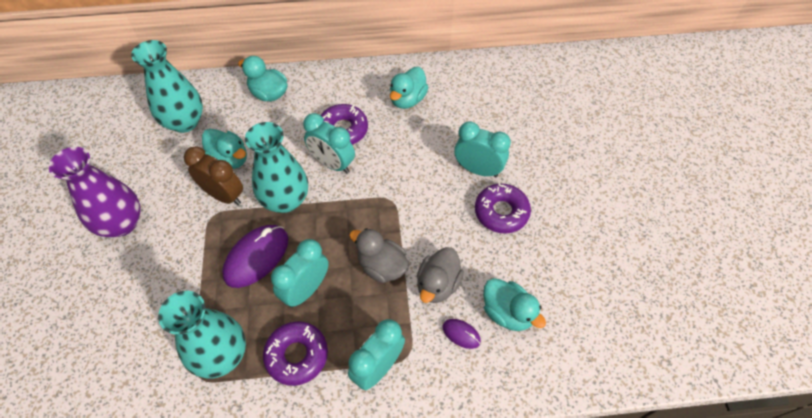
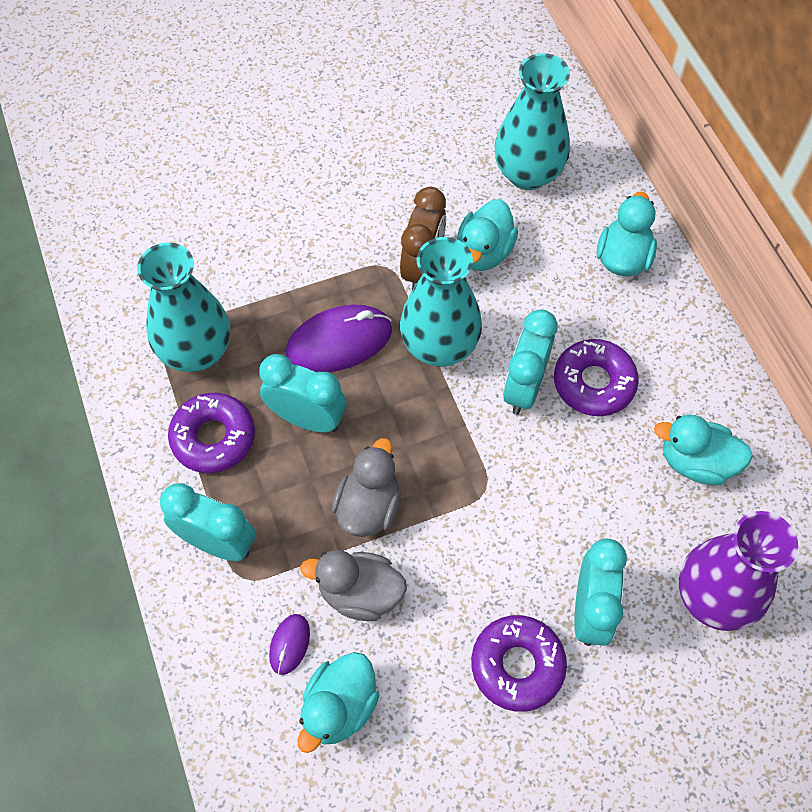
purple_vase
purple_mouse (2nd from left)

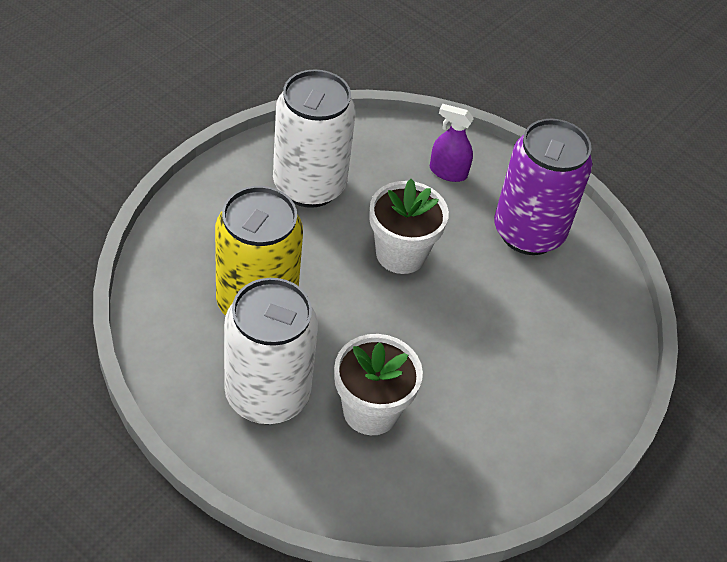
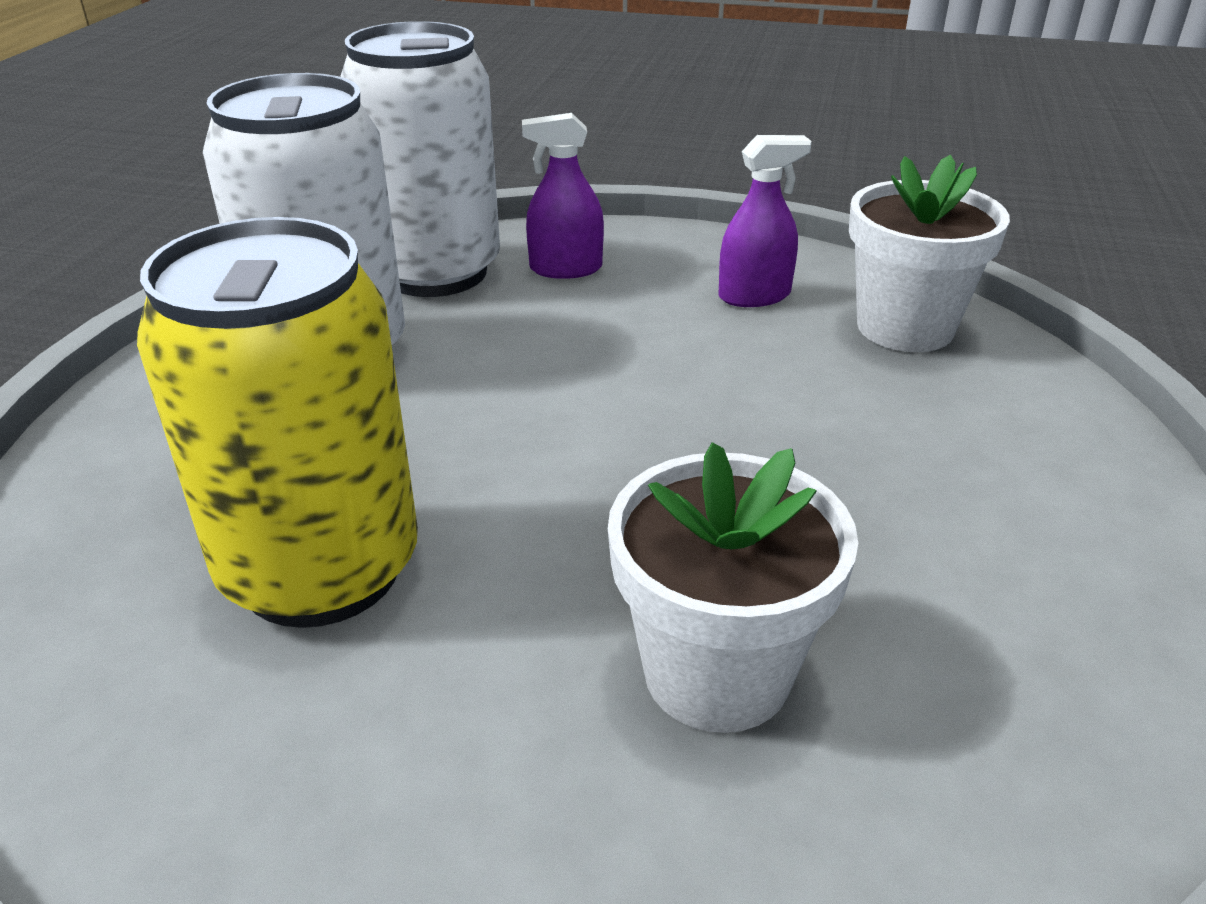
white_can (2nd from left)
white_flower_pot (2nd from left)
purple_spray_bottle (2nd from left)

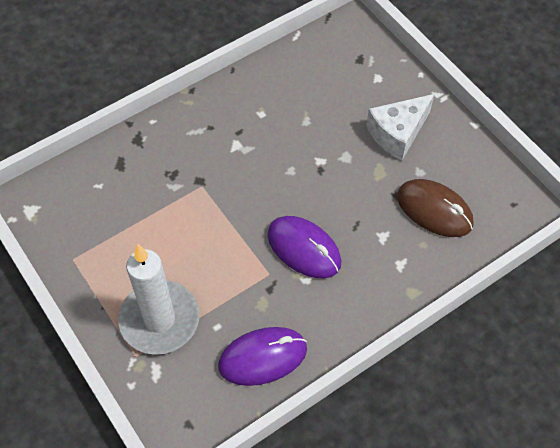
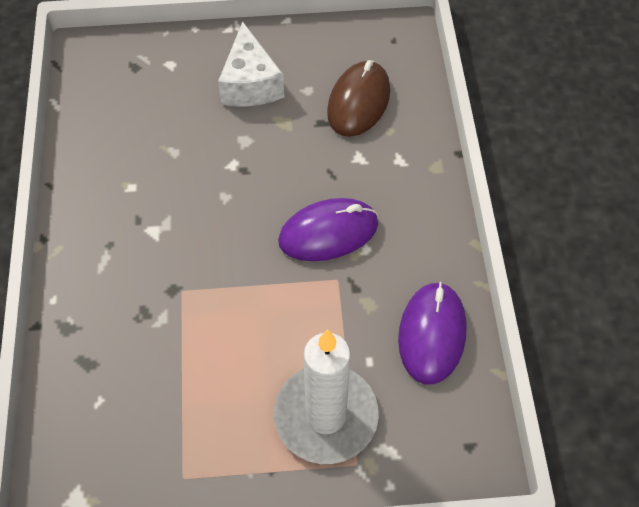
brown_mouse

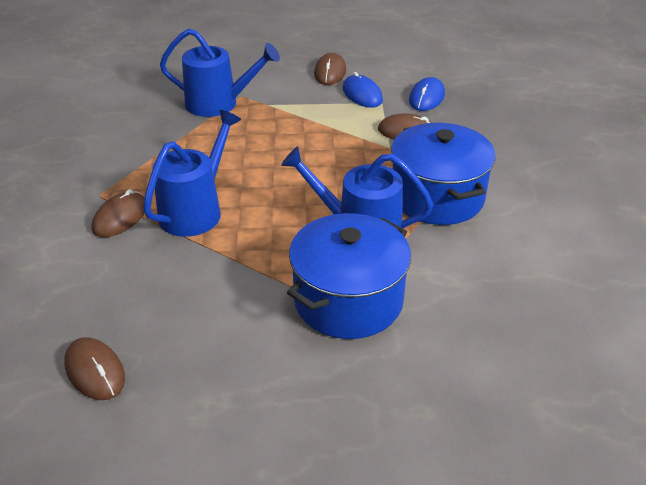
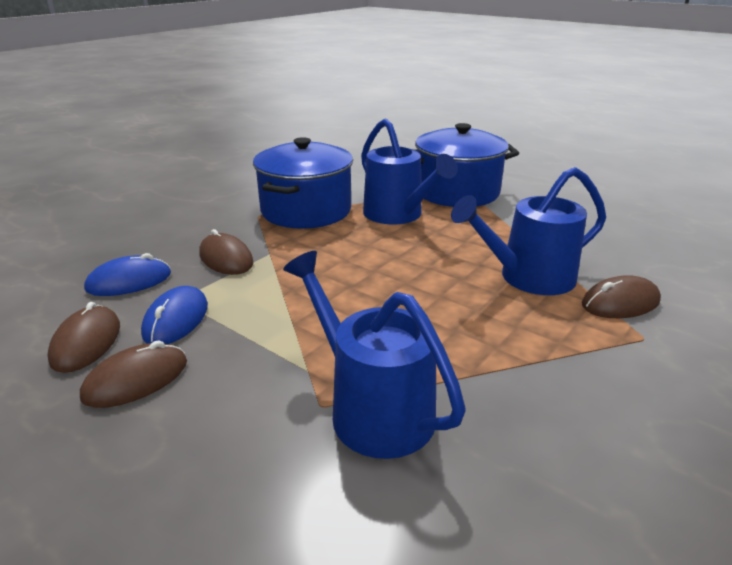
brown_mouse (1st from left)

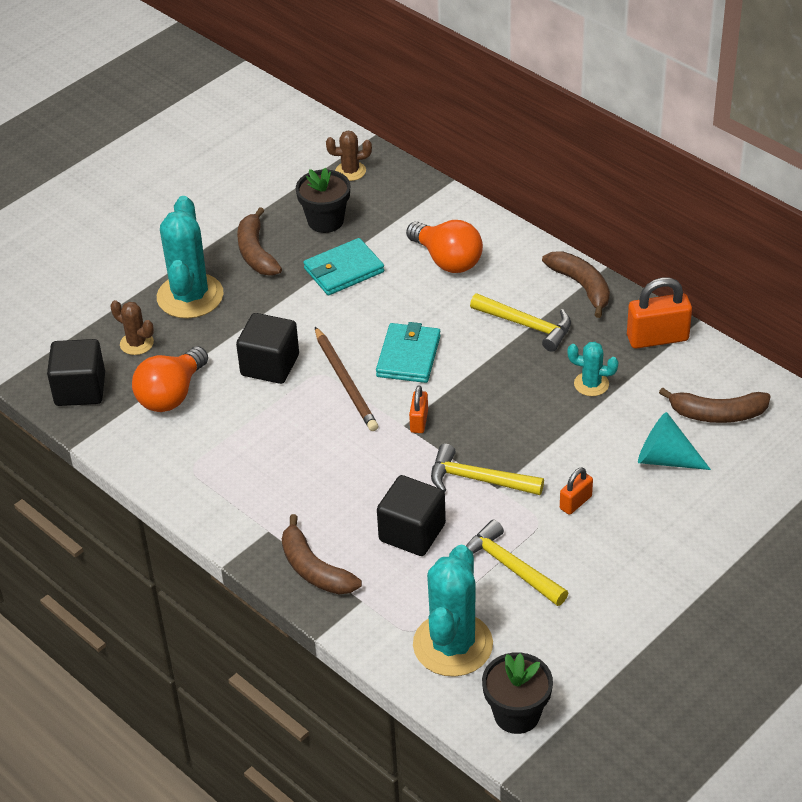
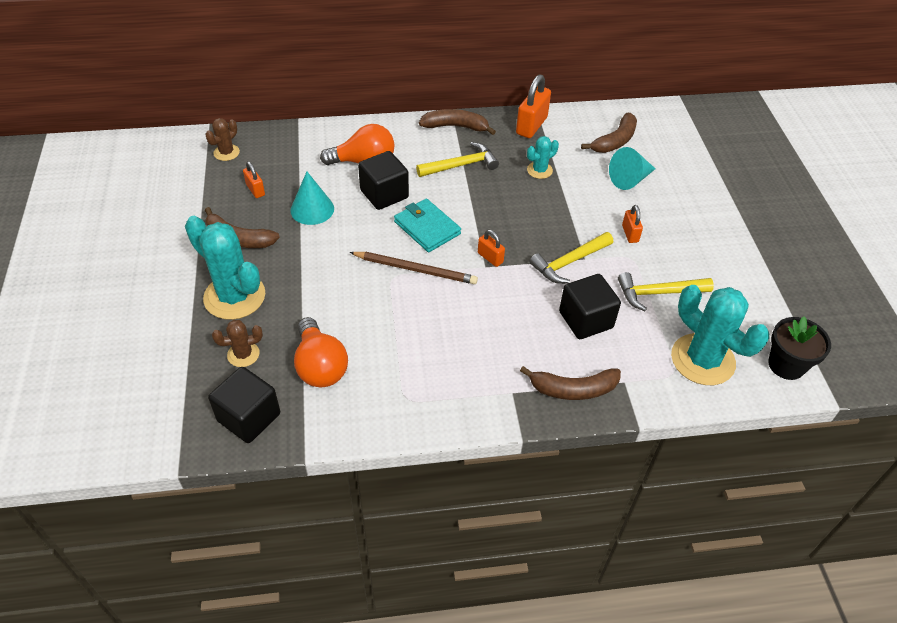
black_cube (2nd from left)
orange_padlock (1st from left)
turquoise_cone (1st from left)

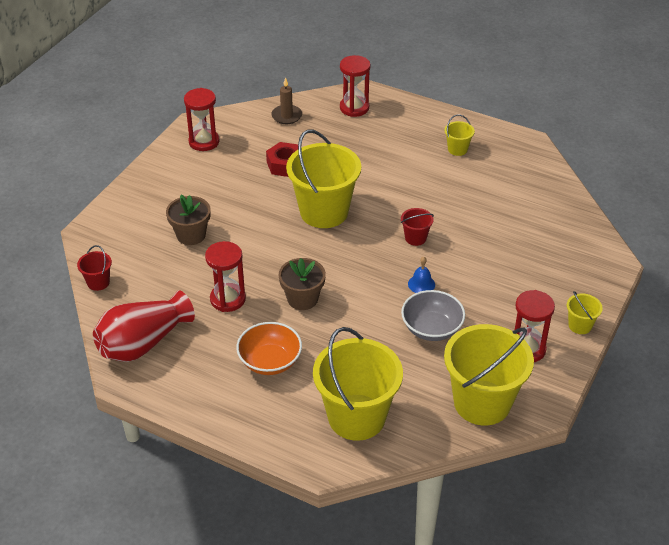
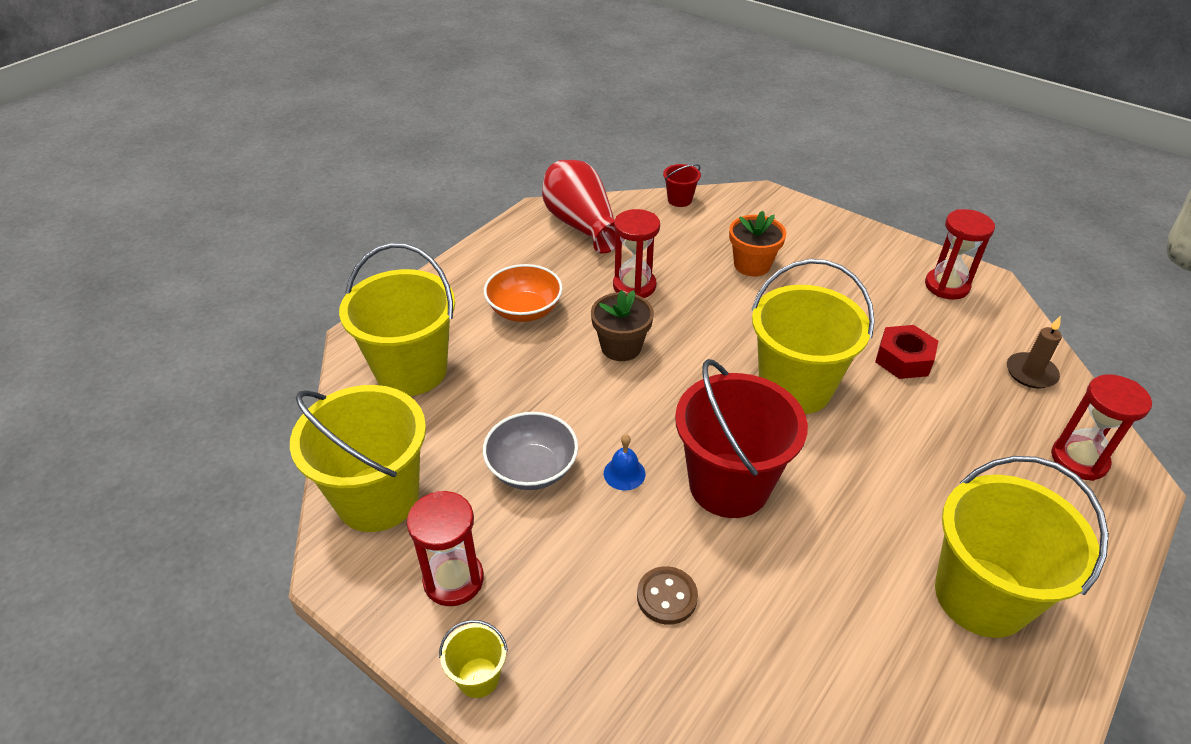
orange_flower_pot
red_bucket (2nd from left)
yellow_bucket (5th from left)
brown_button

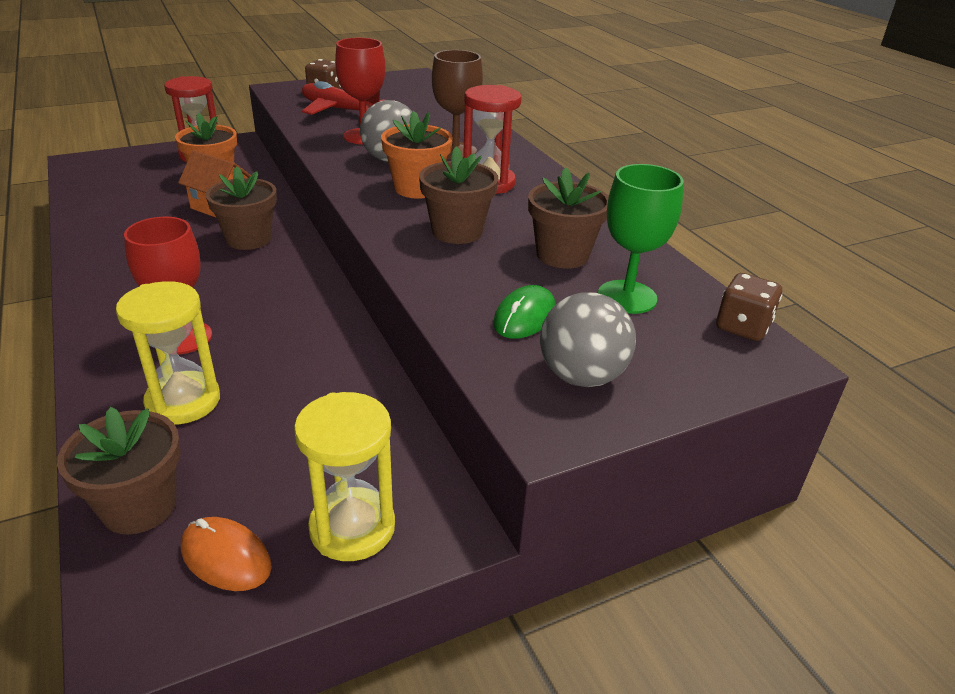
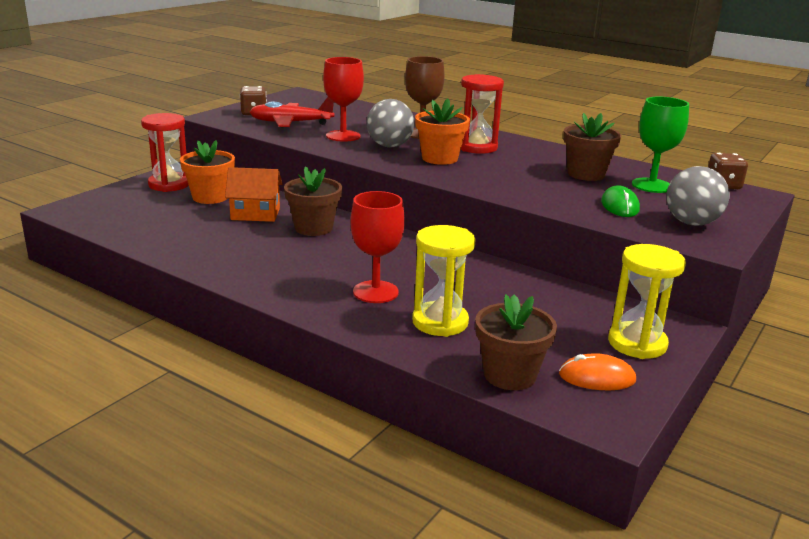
brown_flower_pot (3rd from left in the first image)

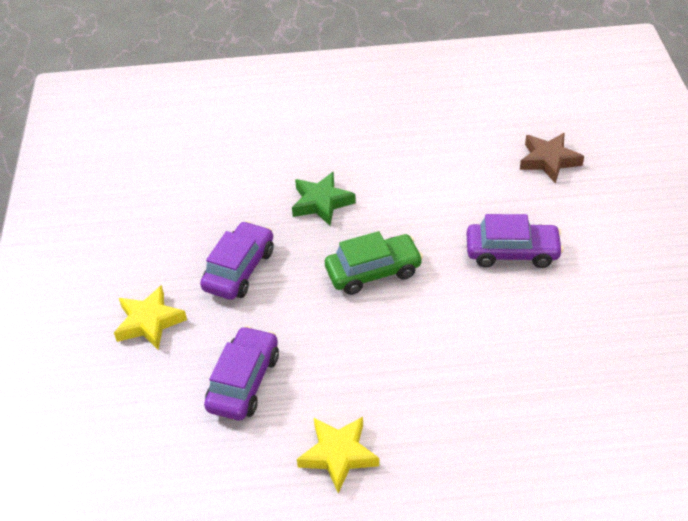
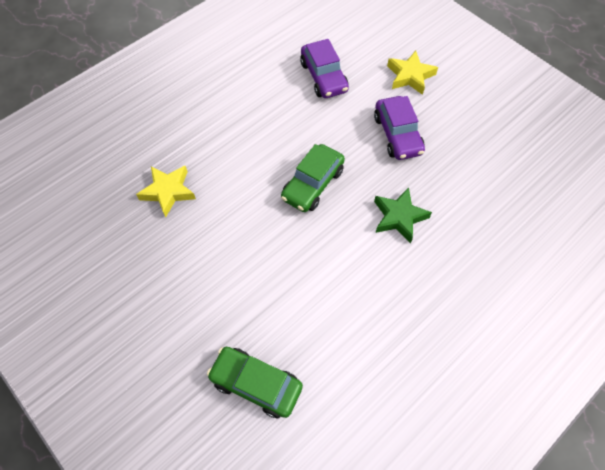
yellow_star (1st from left)
purple_car (3rd from left in the first image)
green_car (1st from left)

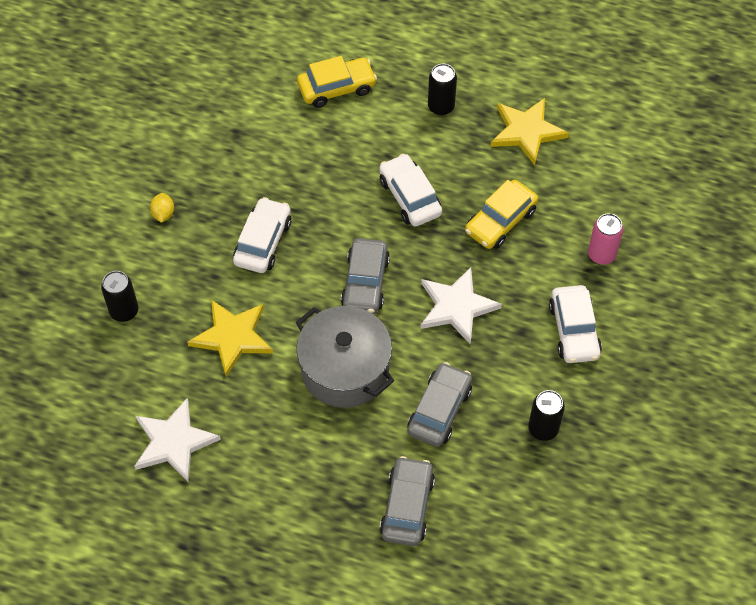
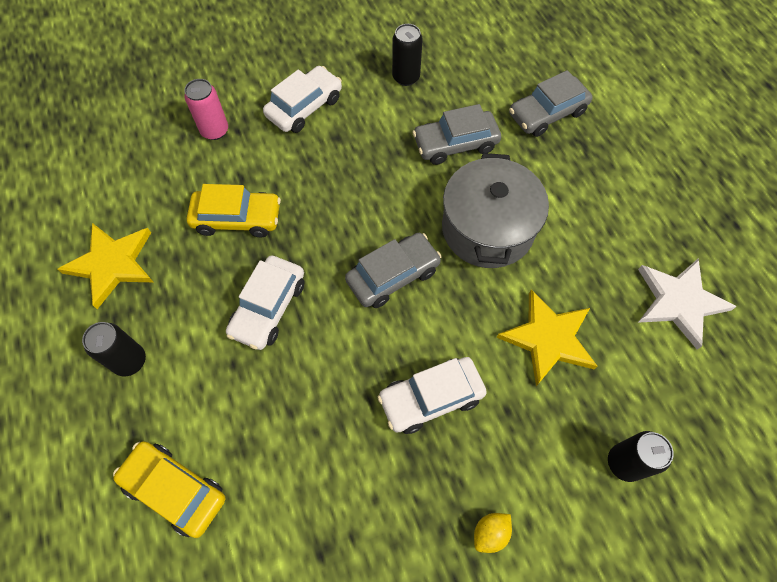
white_star (2nd from left in the first image)

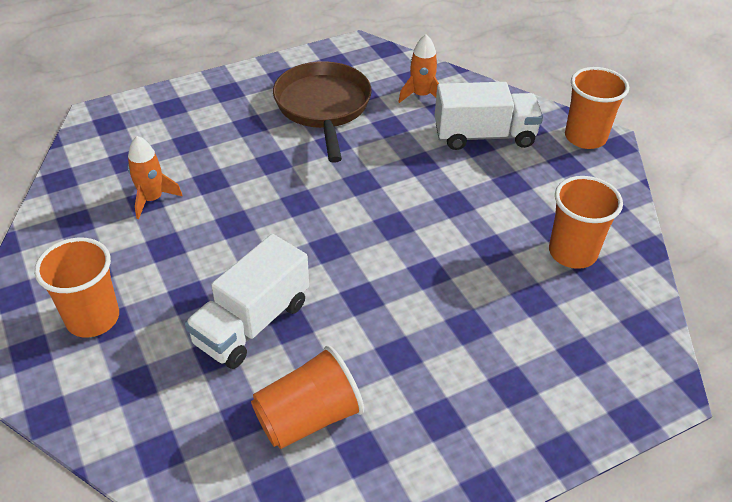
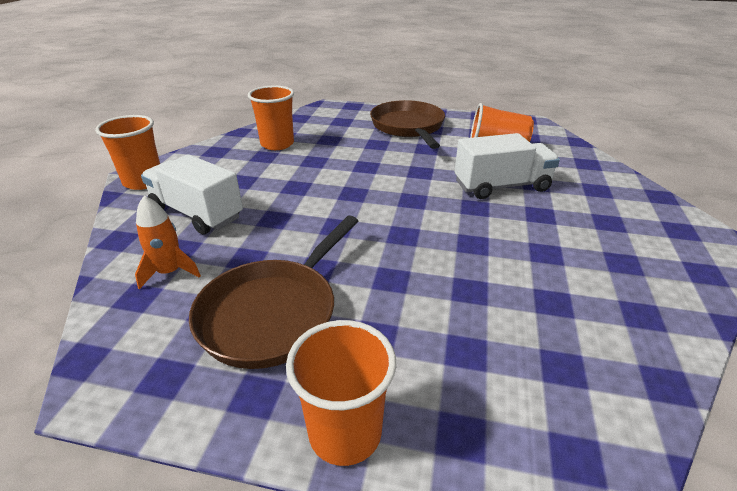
orange_cup (3rd from left)
orange_rocket (1st from left in the first image)
brown_pan (2nd from left)

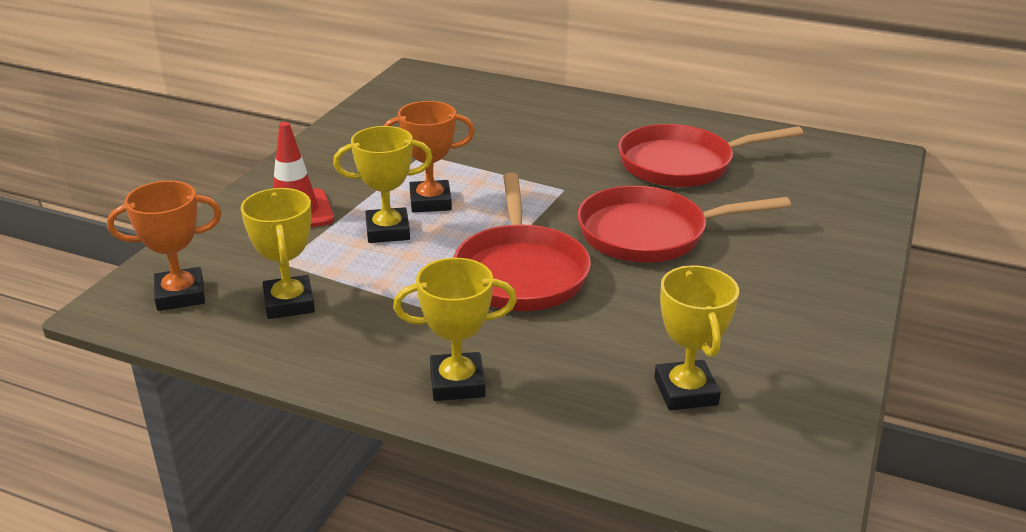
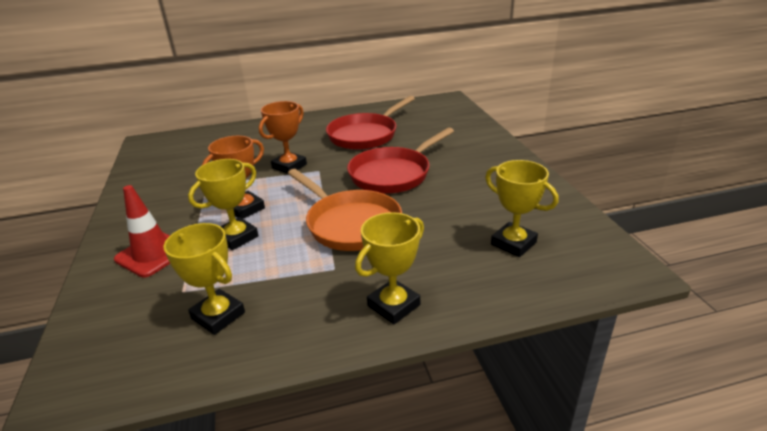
orange_trophy (2nd from left)
orange_pan

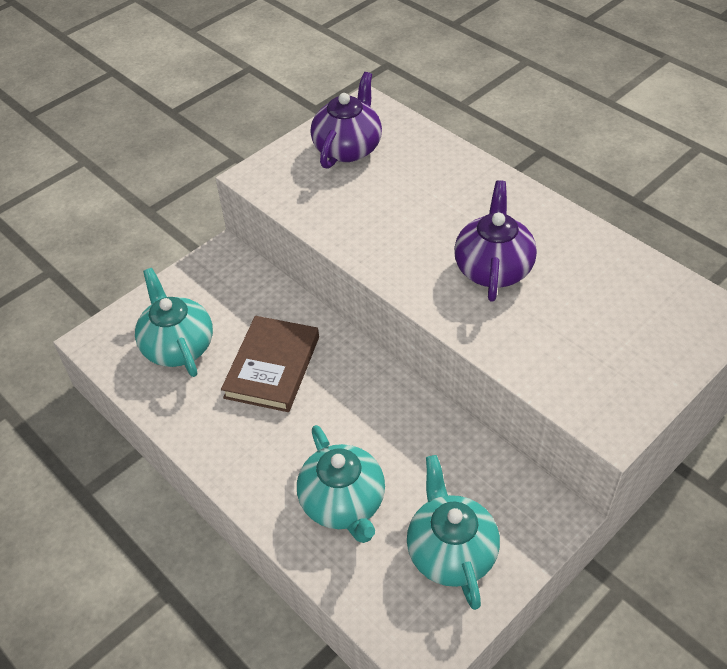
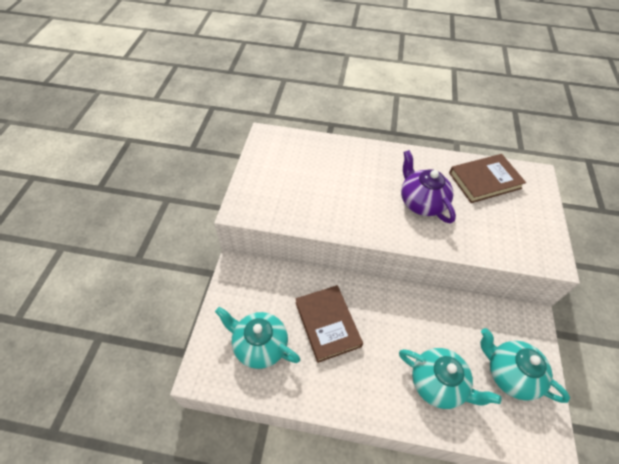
purple_teapot (1st from left in the first image)
brown_book (2nd from left)

